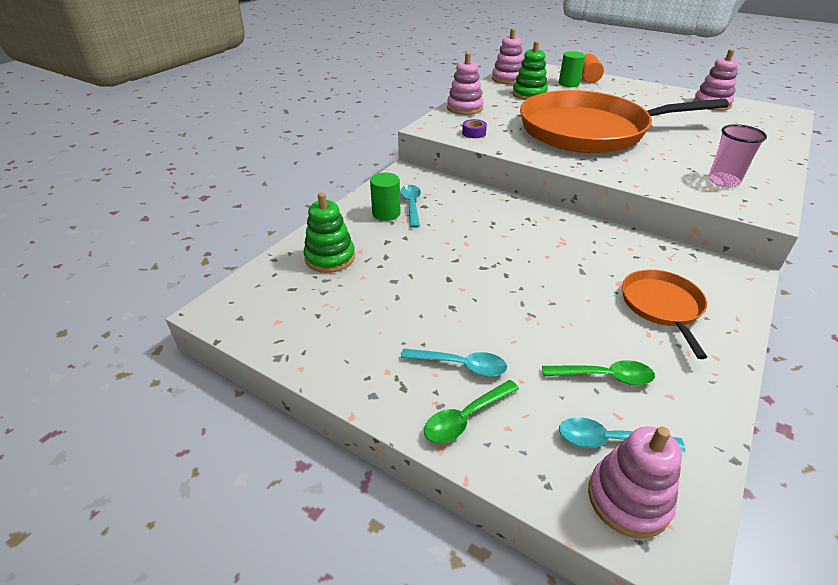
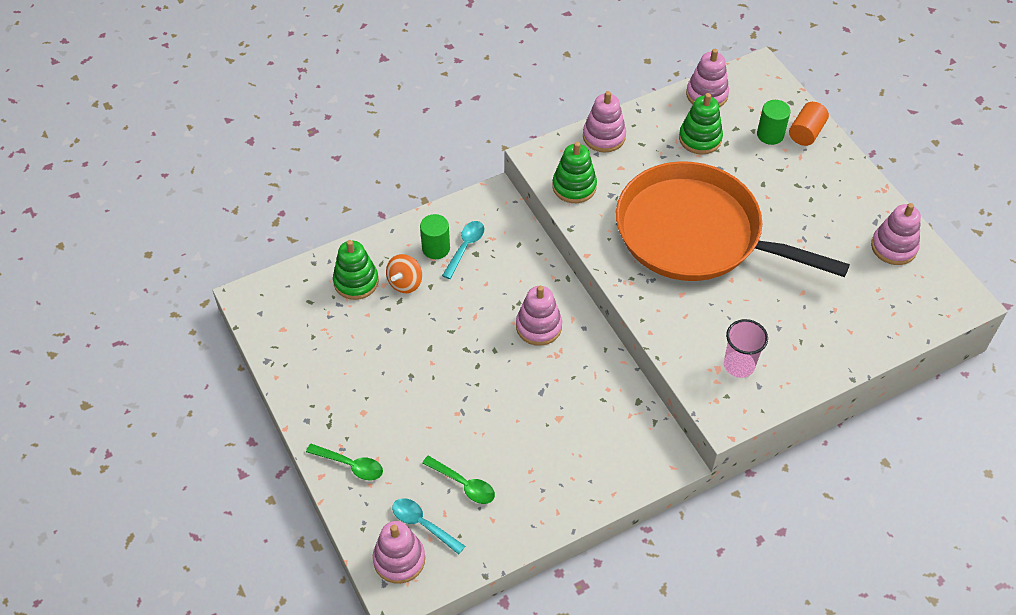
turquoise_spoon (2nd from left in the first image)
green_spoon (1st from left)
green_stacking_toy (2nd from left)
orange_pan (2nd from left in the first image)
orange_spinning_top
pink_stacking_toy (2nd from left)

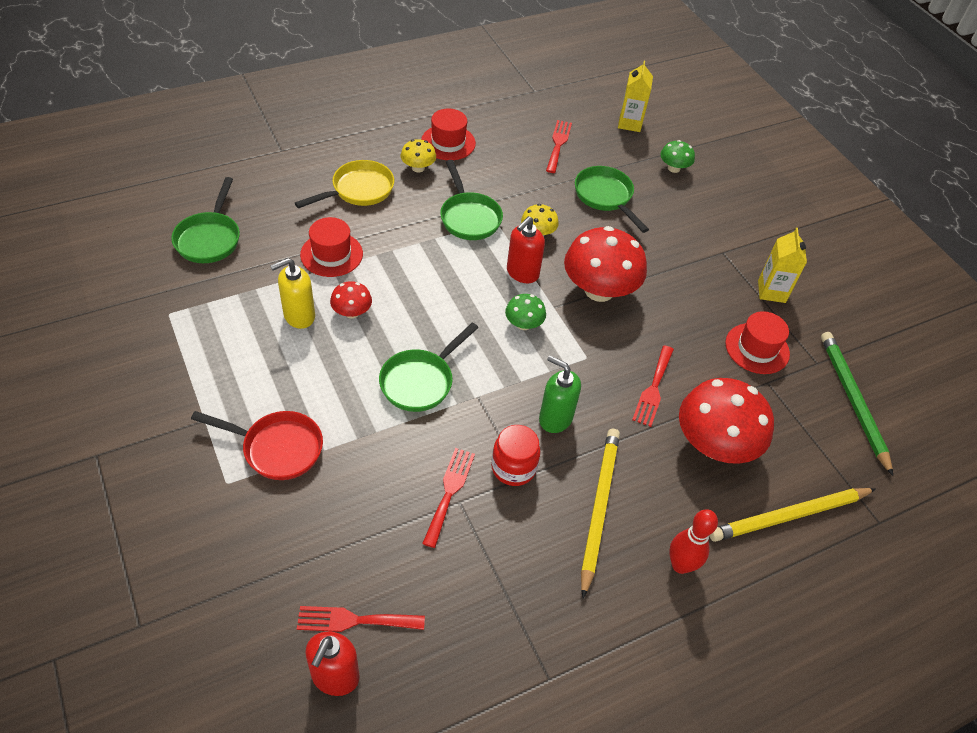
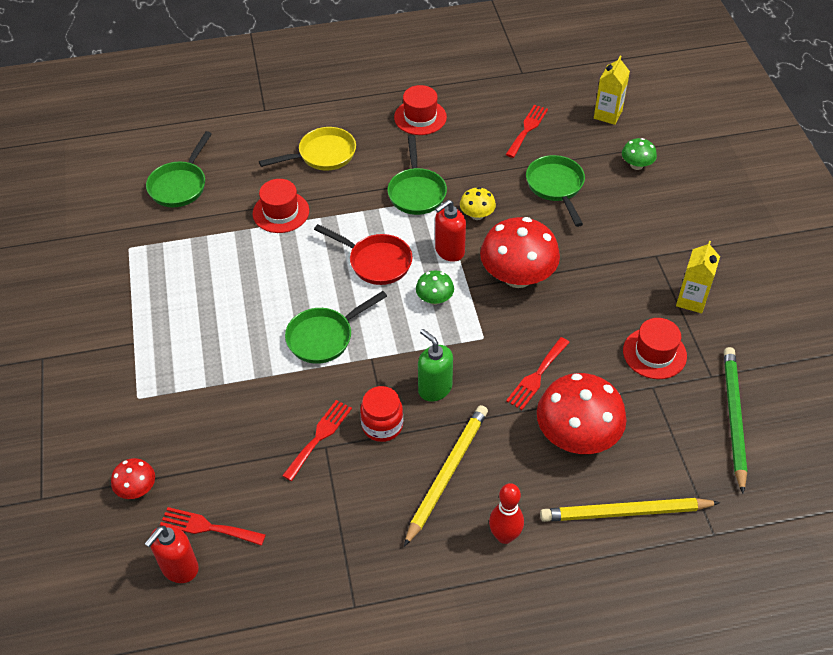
red_pan
yellow_soap_dispenser
red_mushroom (1st from left)
yellow_mushroom (1st from left in the first image)

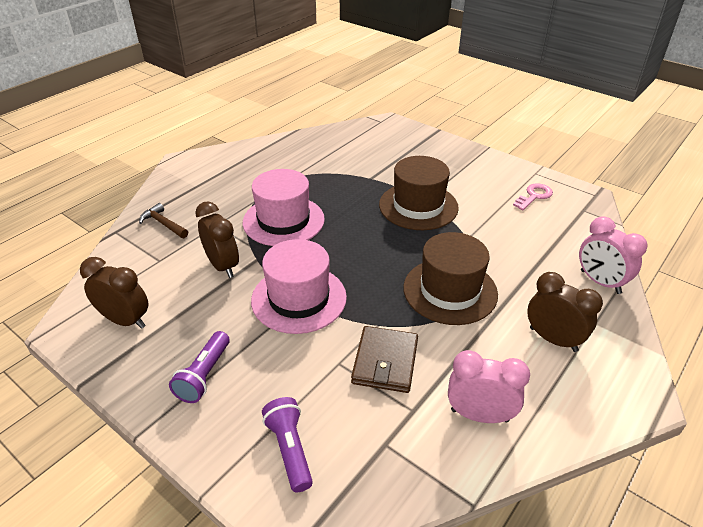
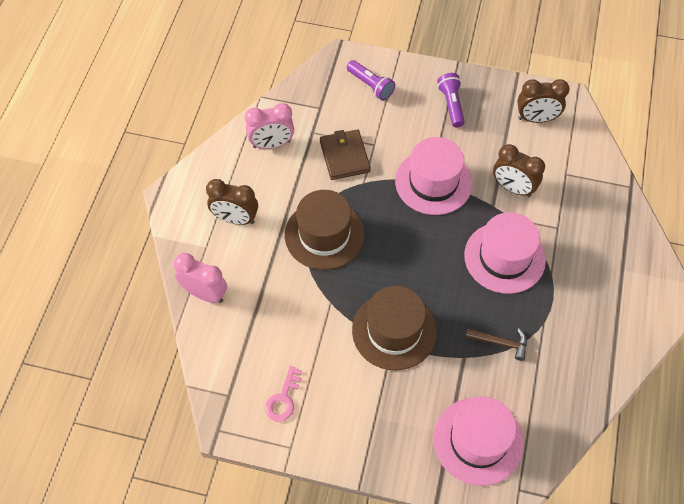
brown_hammer
pink_hat (2nd from left)

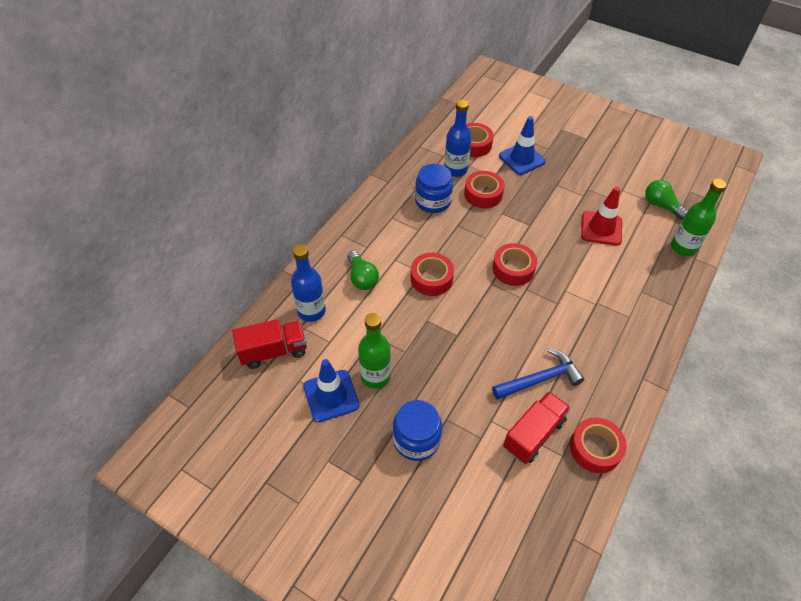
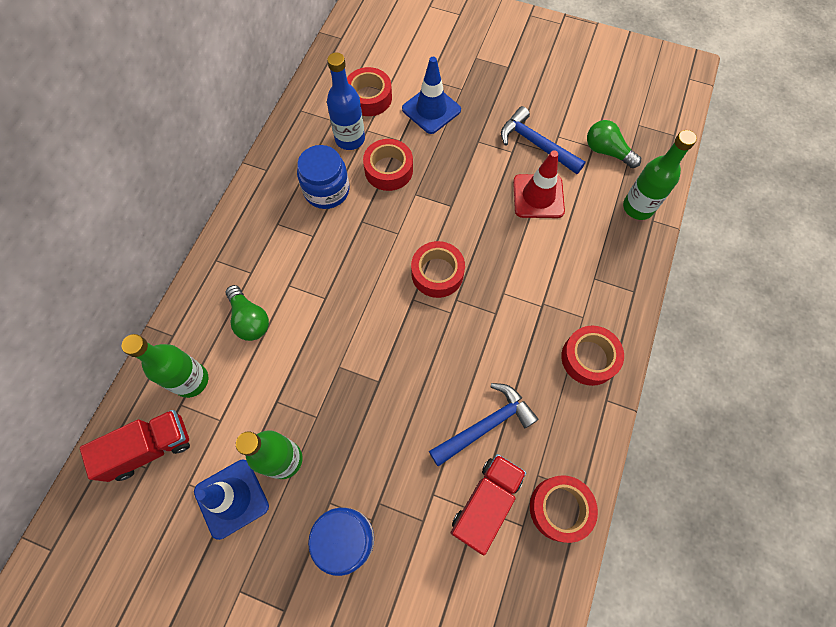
green_bottle (1st from left)
red_tape (5th from left)
blue_hammer (2nd from left)

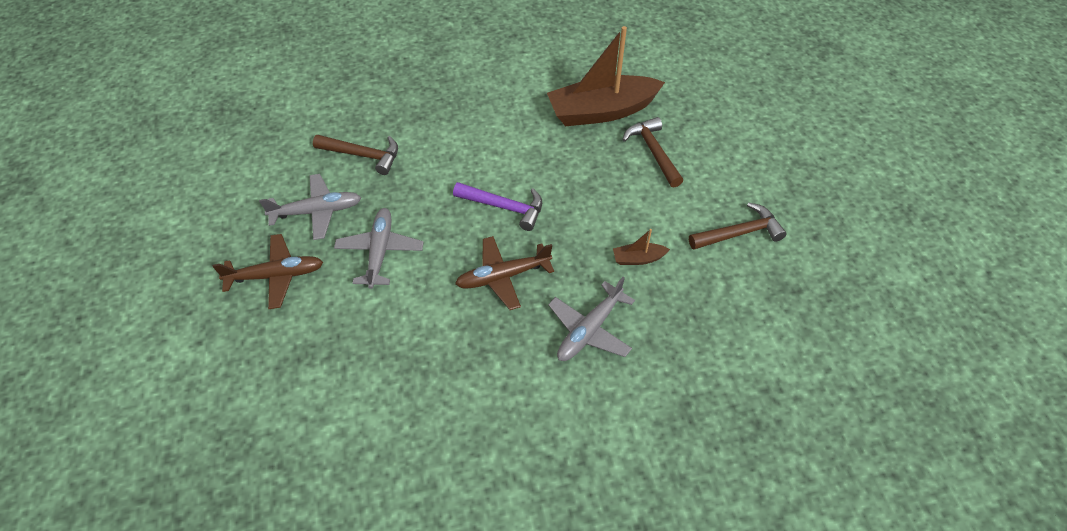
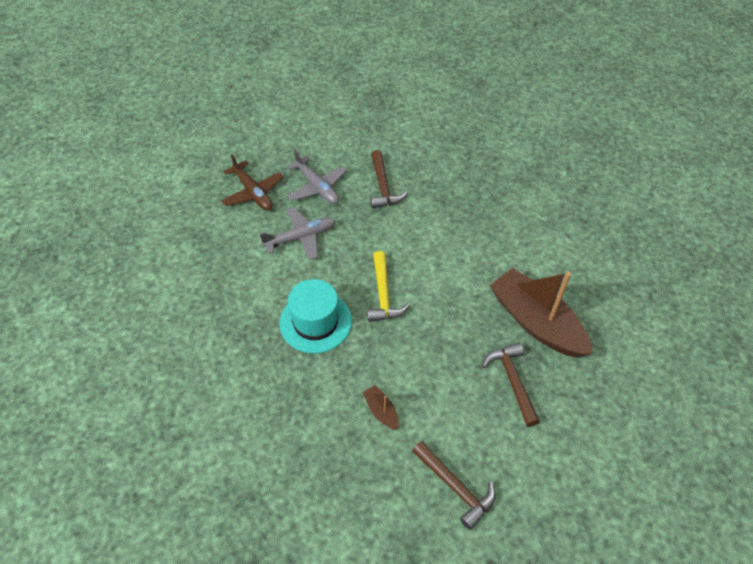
yellow_hammer
turquoise_hat
grey_plane (3rd from left in the first image)
brown_hammer (3rd from left)

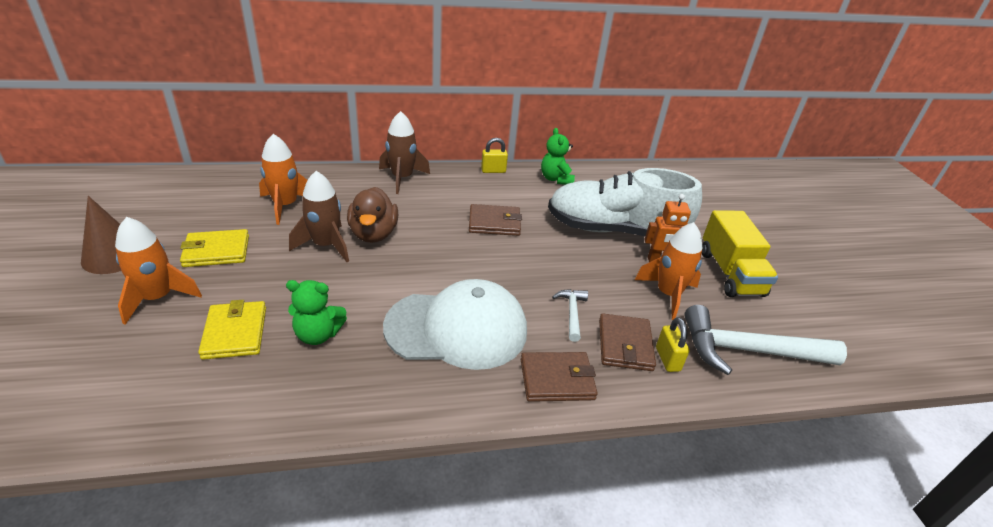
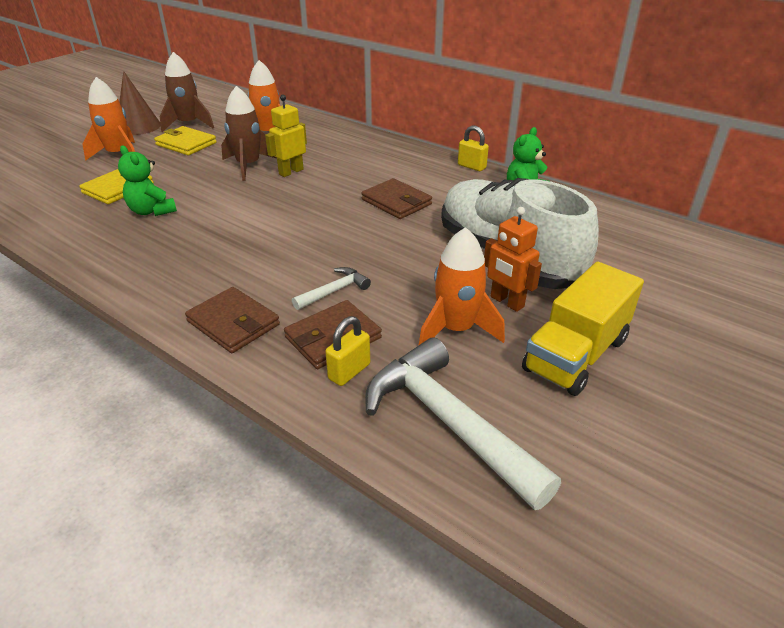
yellow_robot
brown_rocket (1st from left)
white_cap

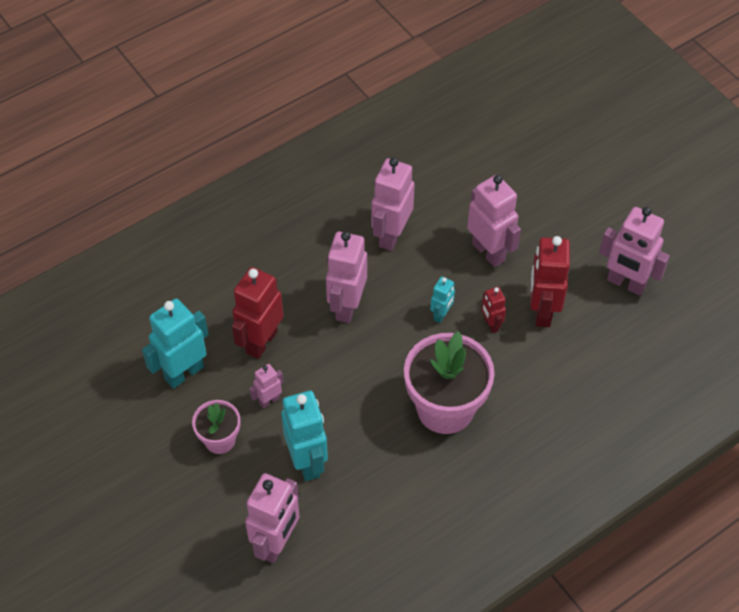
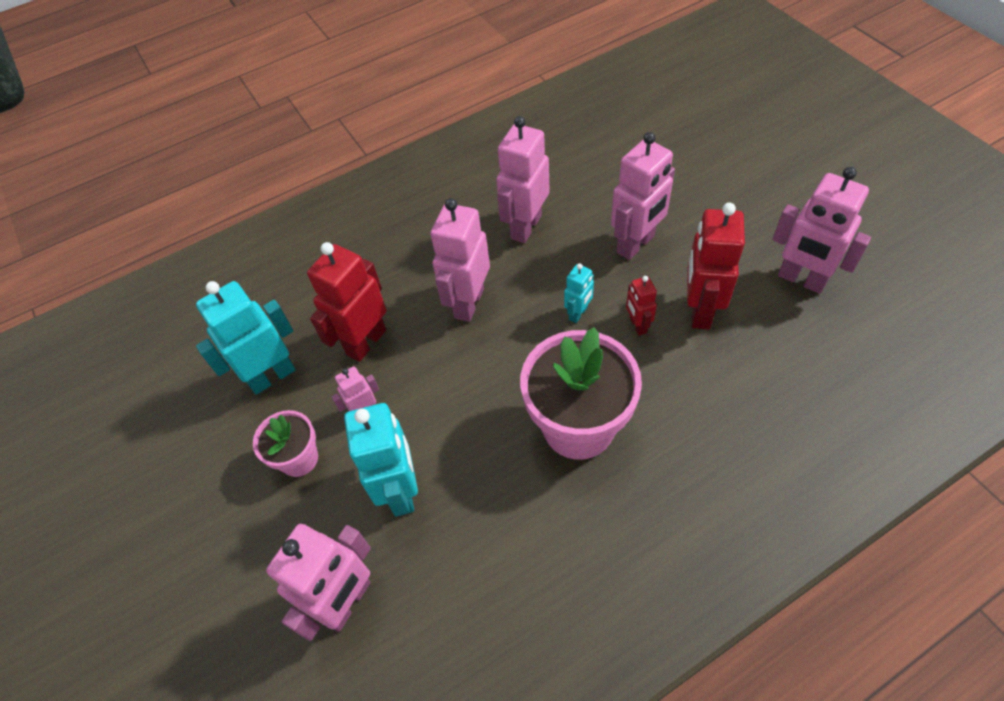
pink_robot (5th from left)

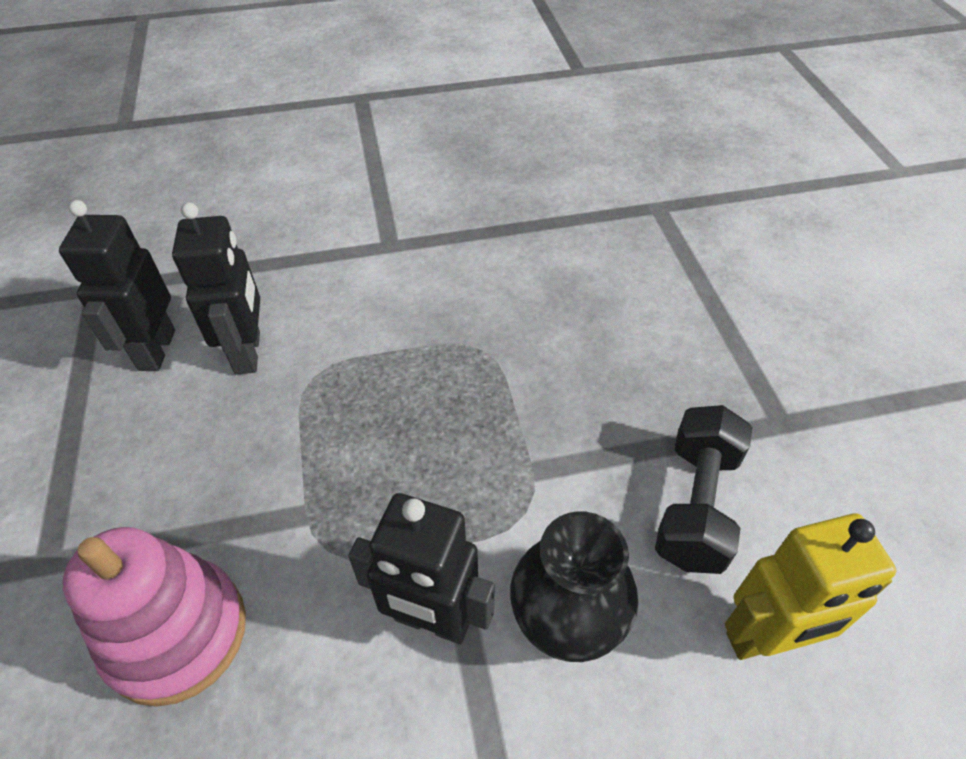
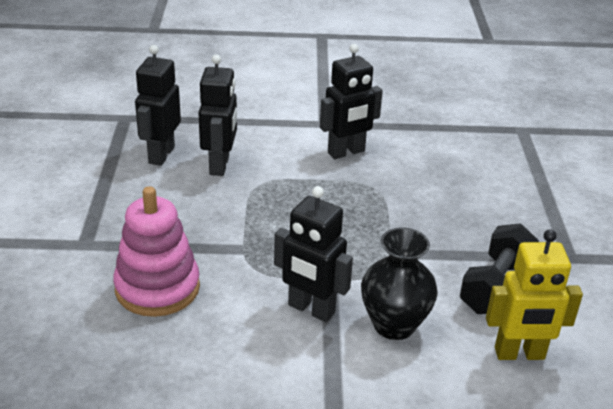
black_robot (4th from left)

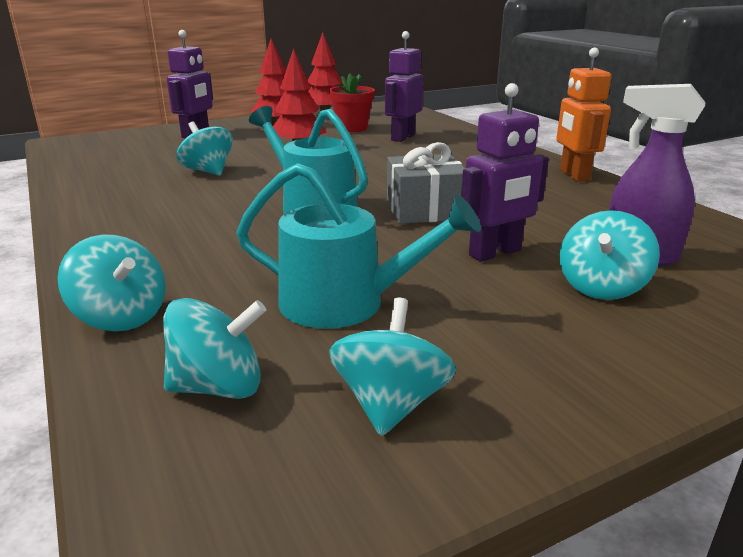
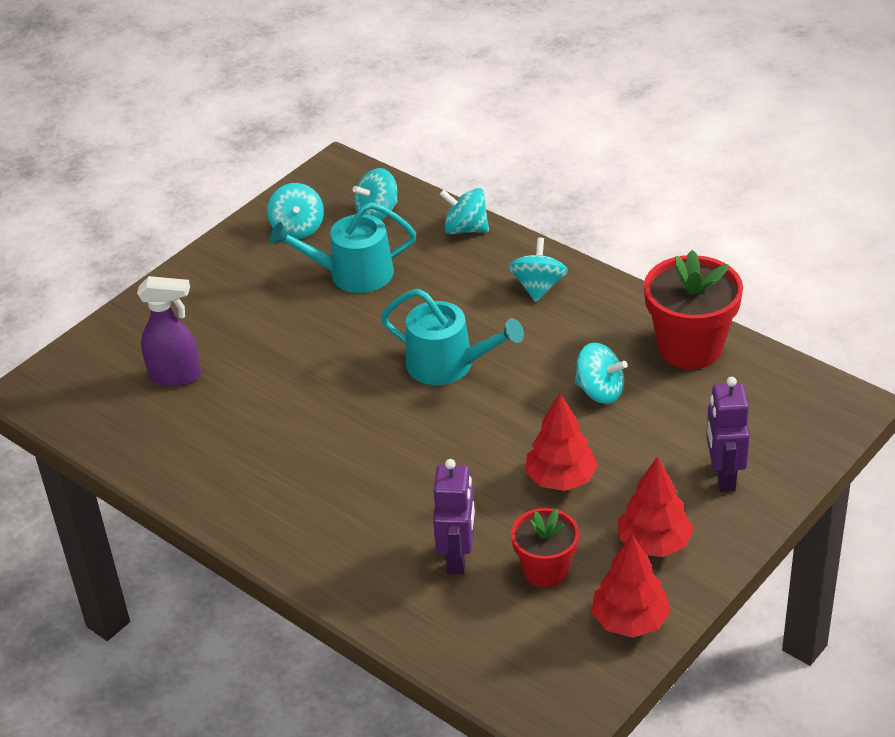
grey_gift
purple_robot (3rd from left in the first image)
orange_robot
turquoise_spinning_top (4th from left)
red_flower_pot (2nd from left)

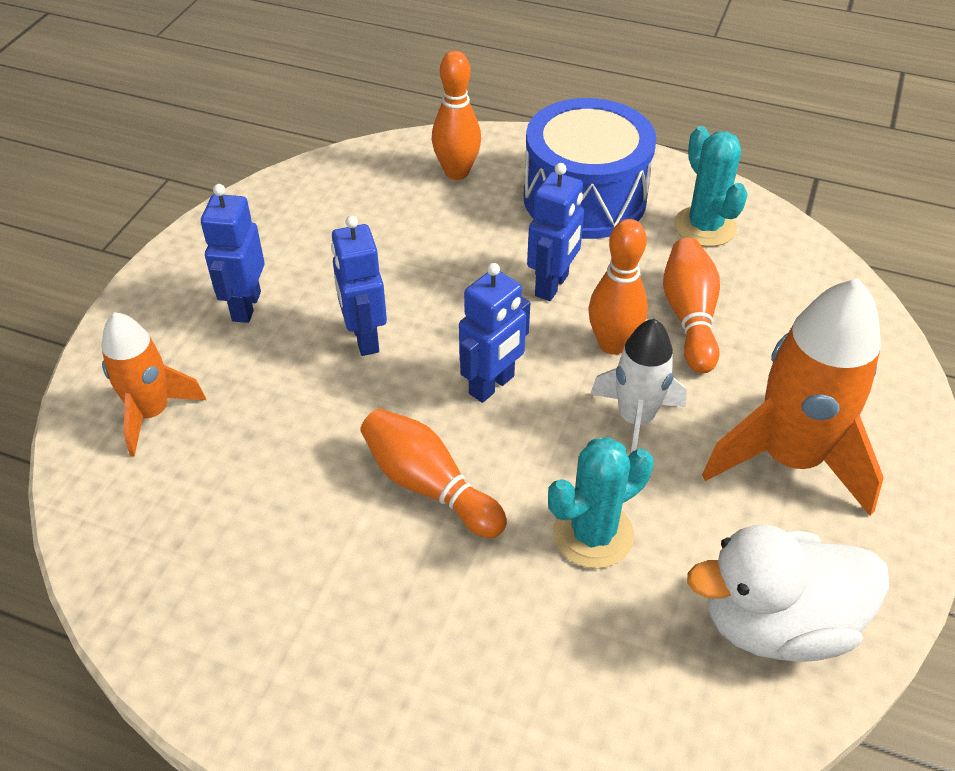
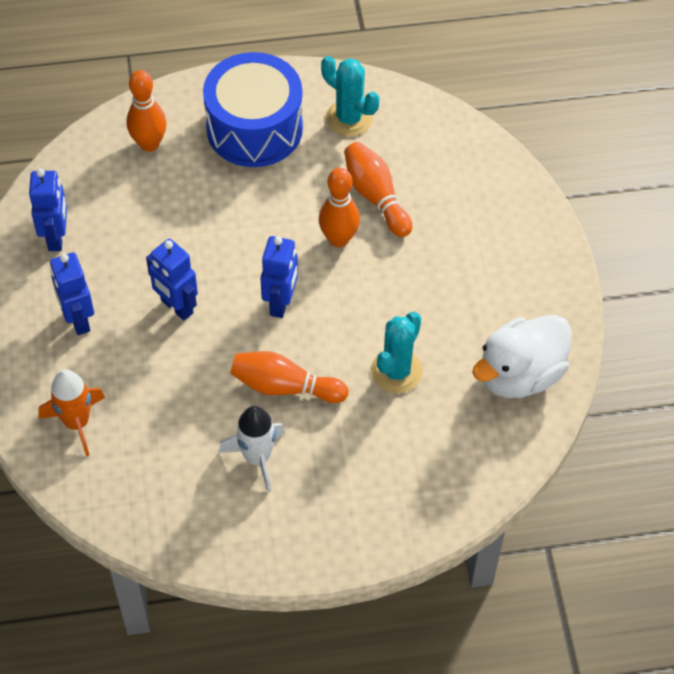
blue_robot (1st from left)
white_rocket
orange_rocket (2nd from left in the first image)

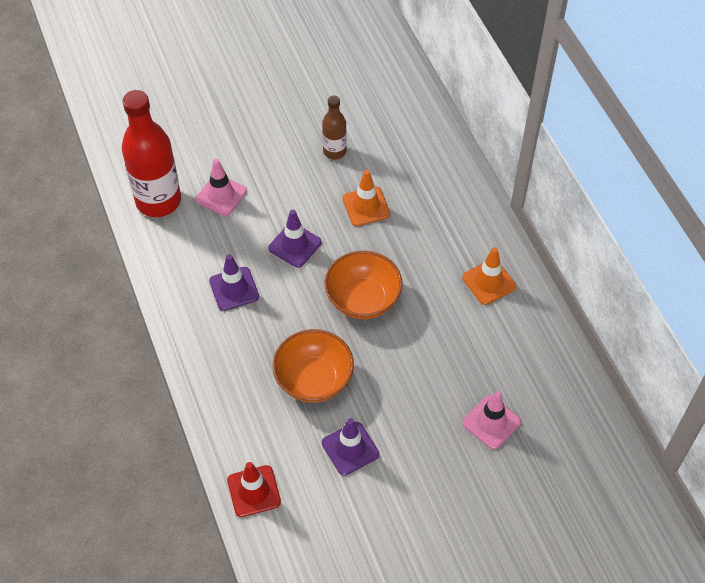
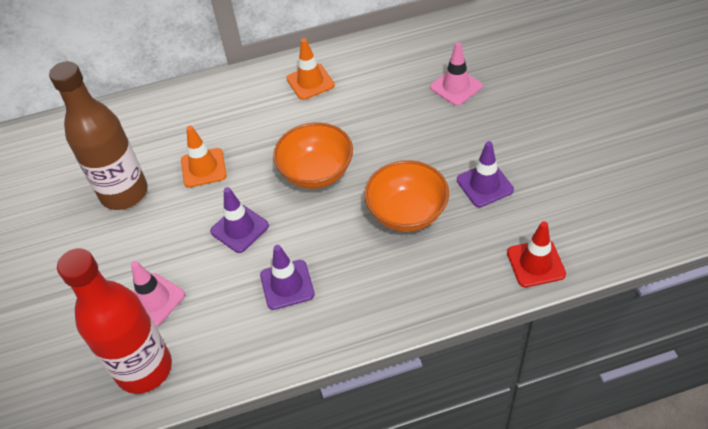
brown_bottle

